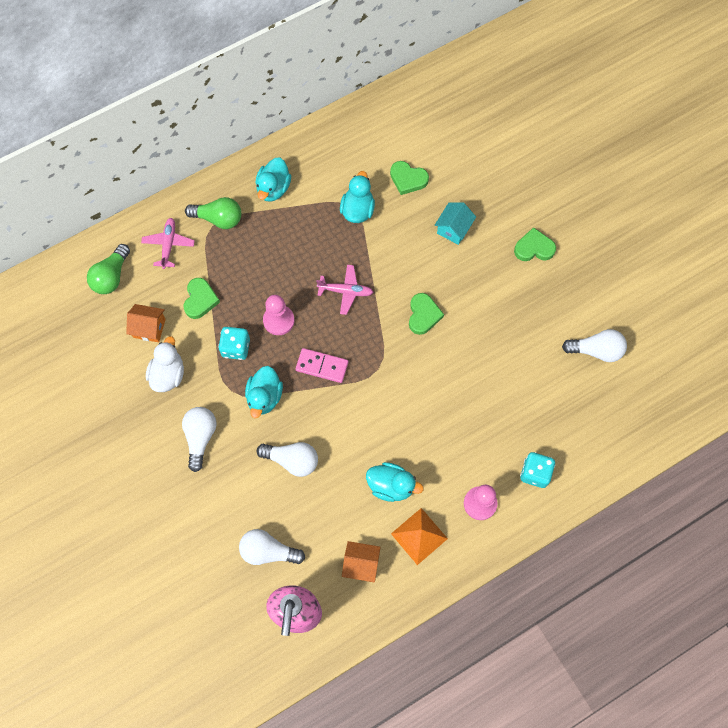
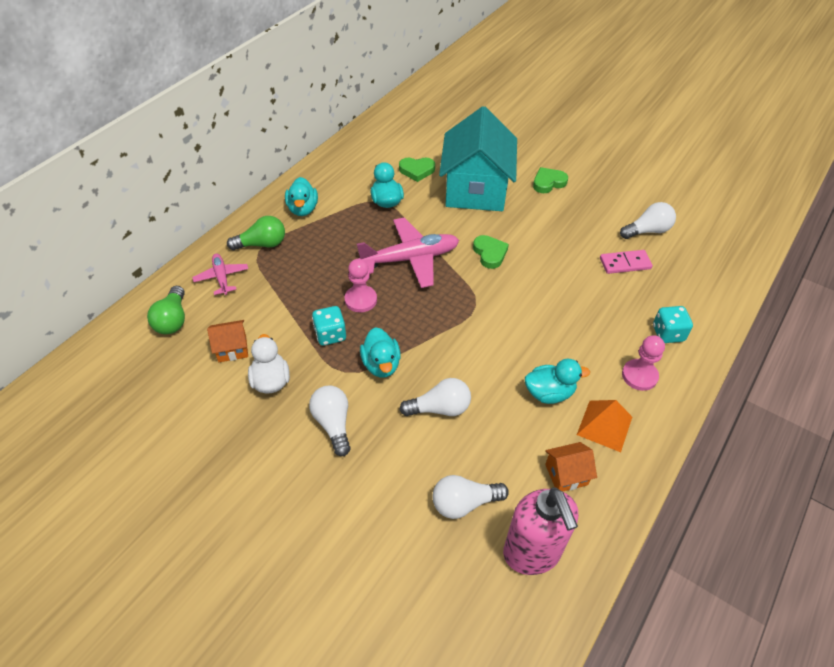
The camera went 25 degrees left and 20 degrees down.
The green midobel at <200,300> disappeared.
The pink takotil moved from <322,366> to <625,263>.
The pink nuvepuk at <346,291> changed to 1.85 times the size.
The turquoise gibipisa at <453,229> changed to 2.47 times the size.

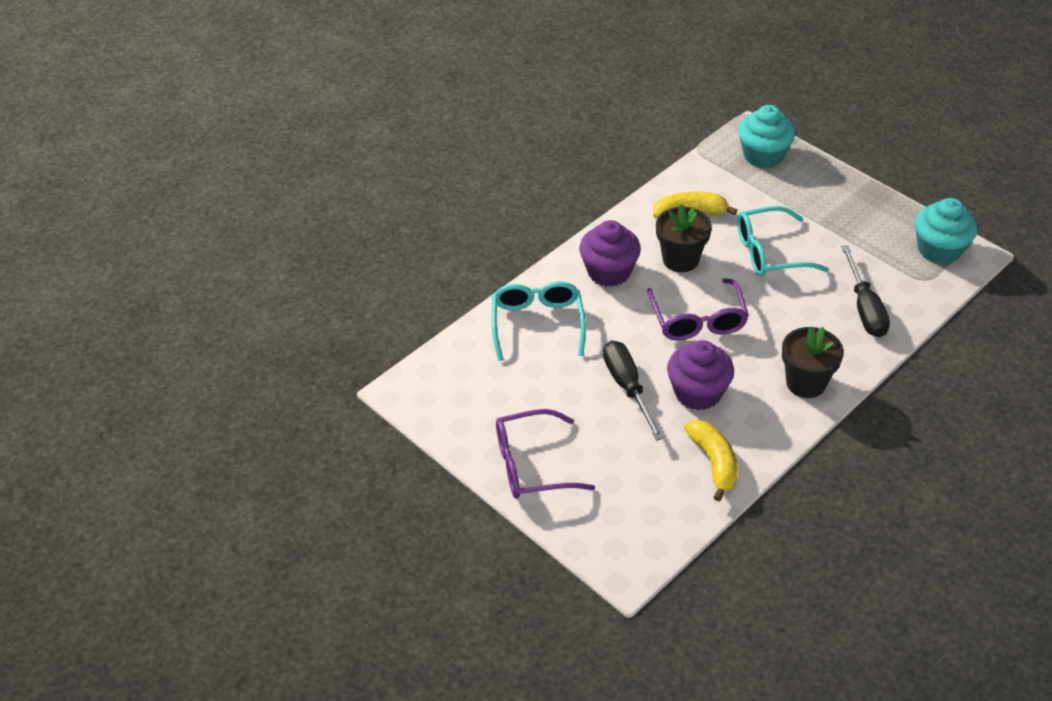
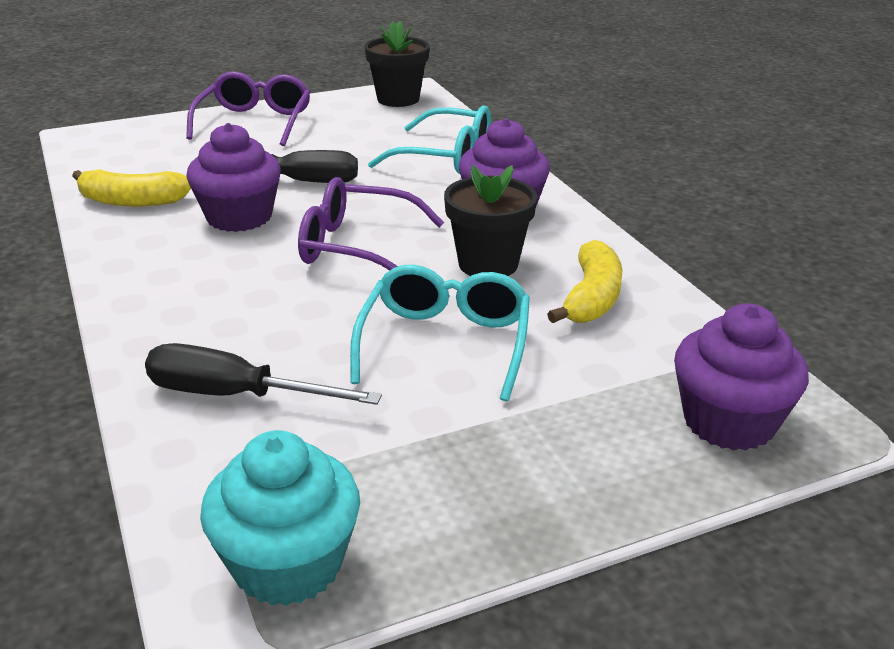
The camera went 110 degrees right and 15 degrees down.
The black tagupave moved from <806,383> to <398,99>.
The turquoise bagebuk at <763,155> became the purple bagebuk at <729,422>.

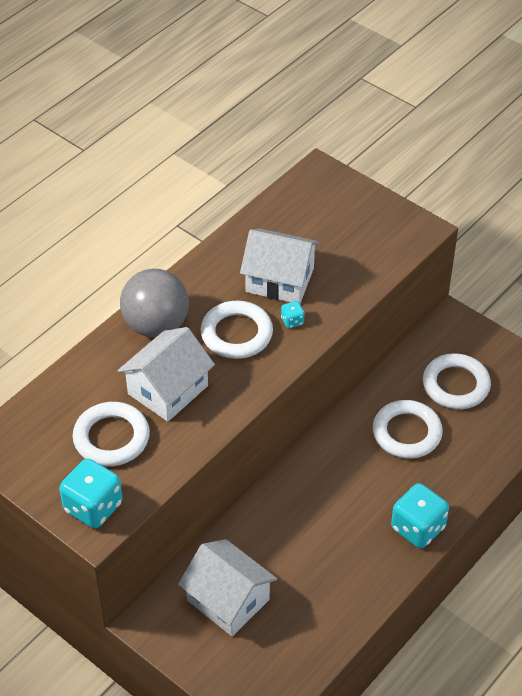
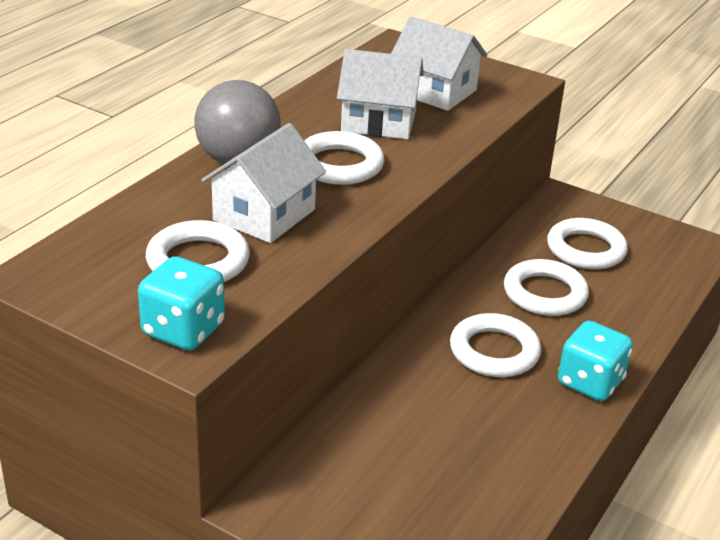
The camera went 10 degrees left and 15 degrees down.
The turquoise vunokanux at <292,321> disappeared.
The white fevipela at <494,351> appeared.
The white gibipisa moved from <228,600> to <435,91>.

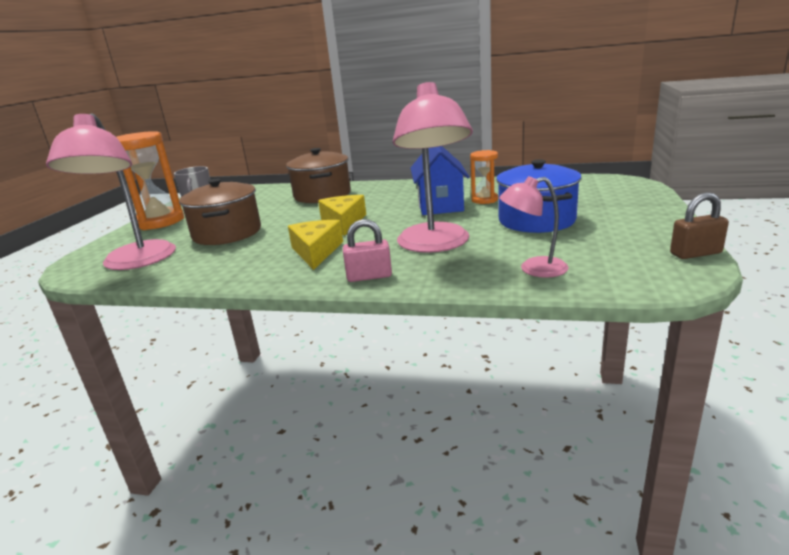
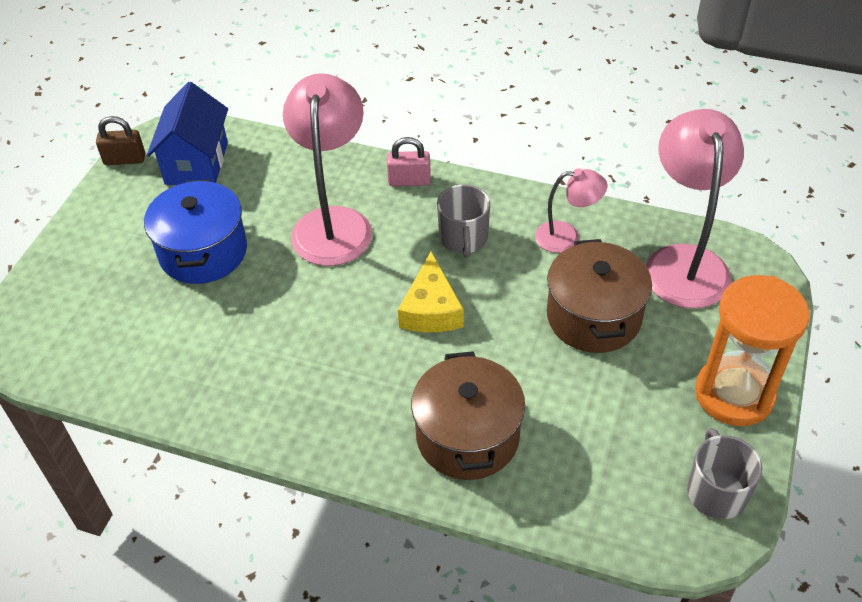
The camera went 175 degrees left and 25 degrees up.
The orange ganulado at <484,200> disappeared.
The blue gibipisa moved from <440,205> to <196,163>.
The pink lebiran moved from <534,269> to <566,237>.
The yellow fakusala at <316,251> was replaced by the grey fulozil at <463,238>.

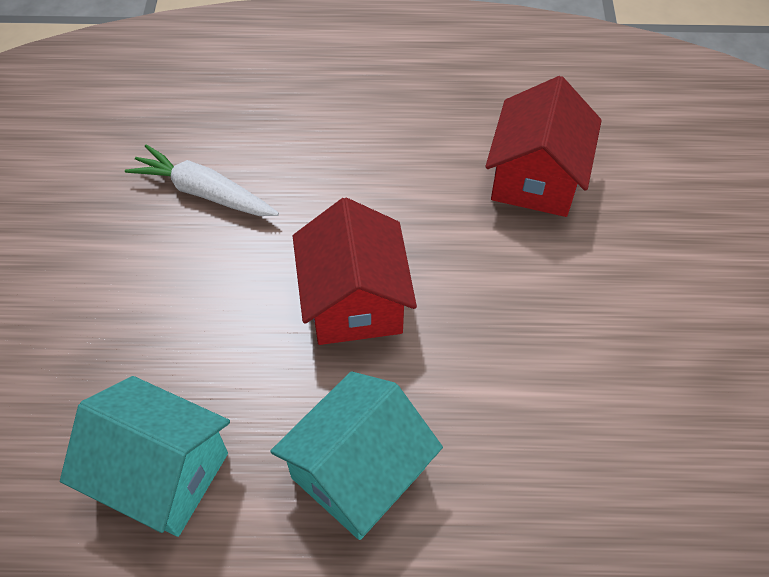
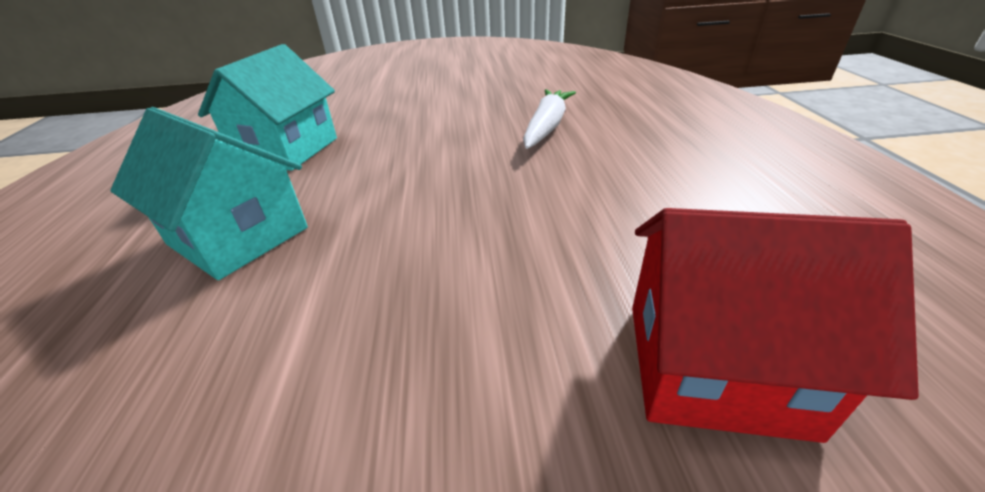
The camera went 85 degrees right and 20 degrees down.
The red gibipisa at <354,302> disappeared.

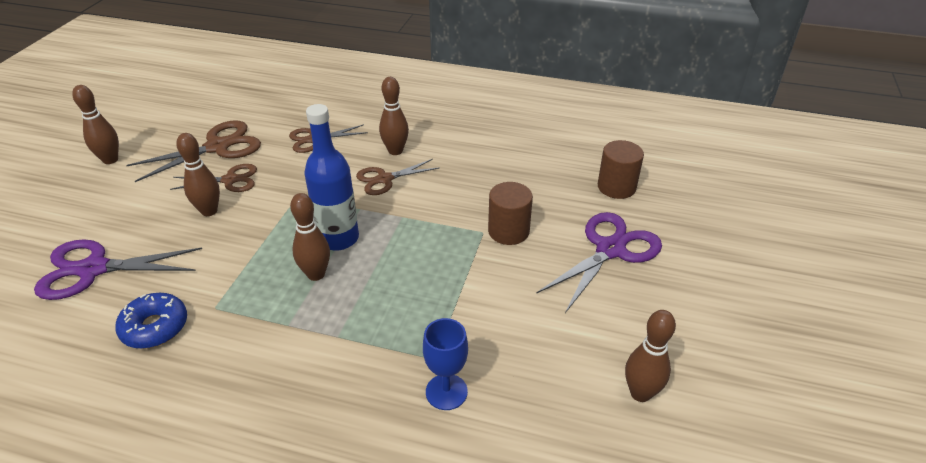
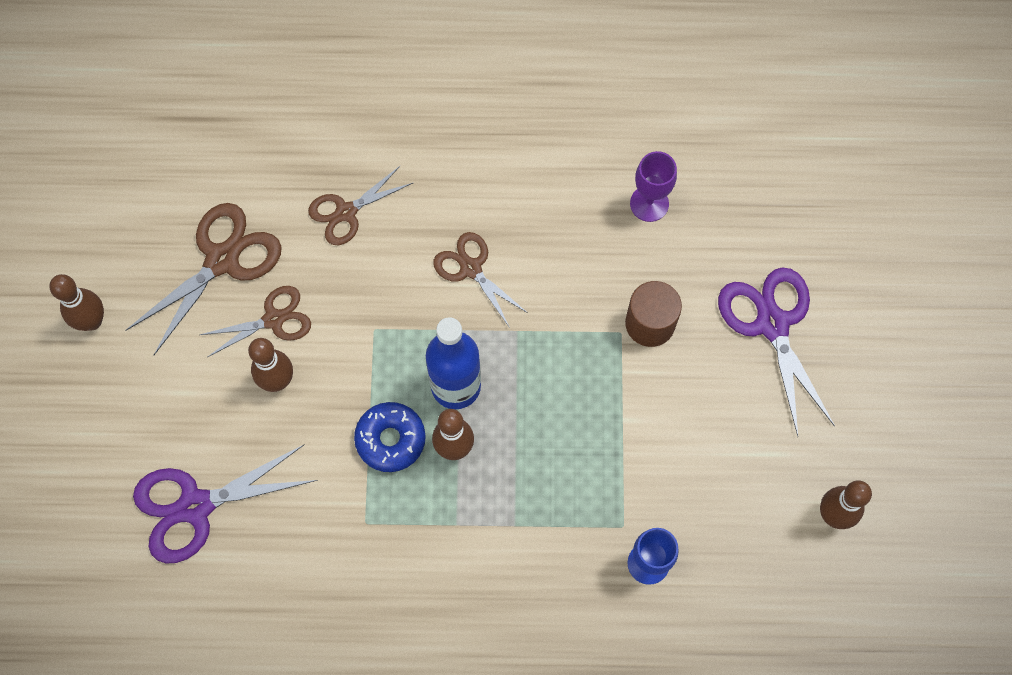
The camera went 15 degrees left and 30 degrees up.
The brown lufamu at <395,151> disappeared.
The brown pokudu at <616,187> disappeared.
The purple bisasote at <649,203> appeared.
The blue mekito moved from <155,327> to <390,439>.
The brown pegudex at <385,179> turned 90 degrees clockwise.
The purple pegudex at <610,249> turned 45 degrees counterclockwise.

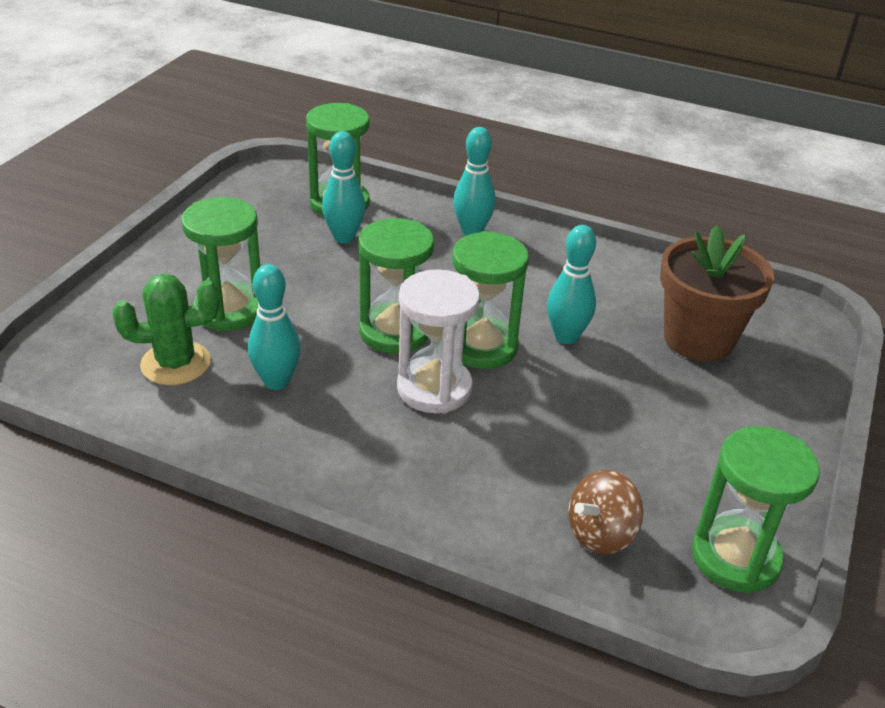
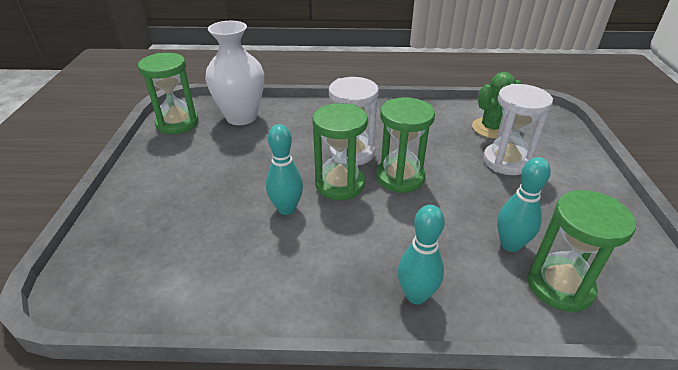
The camera went 160 degrees right and 0 degrees up.
The turquoise lufamu at <276,381> disappeared.
The brown tagupave at <698,339> disappeared.
The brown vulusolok at <600,534> was replaced by the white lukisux at <241,117>.
The green ganulado at <229,310> became the white ganulado at <506,161>.

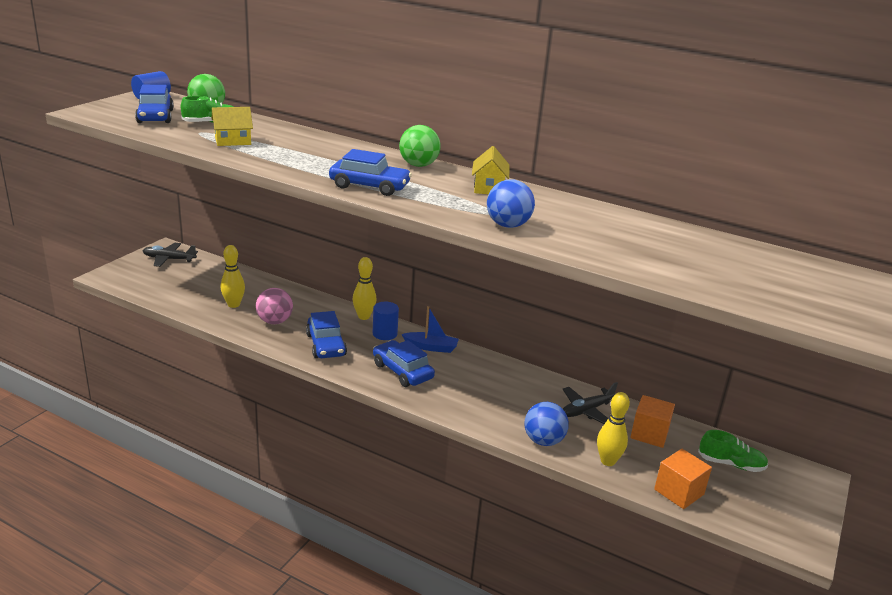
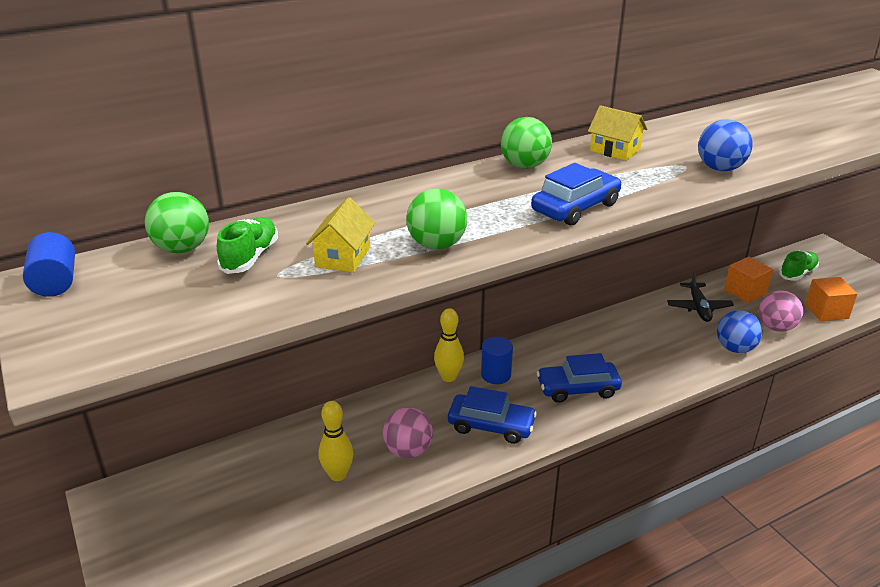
The camera went 55 degrees left and 5 degrees up.
The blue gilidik at <155,116> disappeared.
The black nuvepuk at <169,259> disappeared.
The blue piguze at <431,347> disappeared.
The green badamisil at <436,245> appeared.
The yellow lufamu at <608,461> was replaced by the pink badamisil at <776,327>.

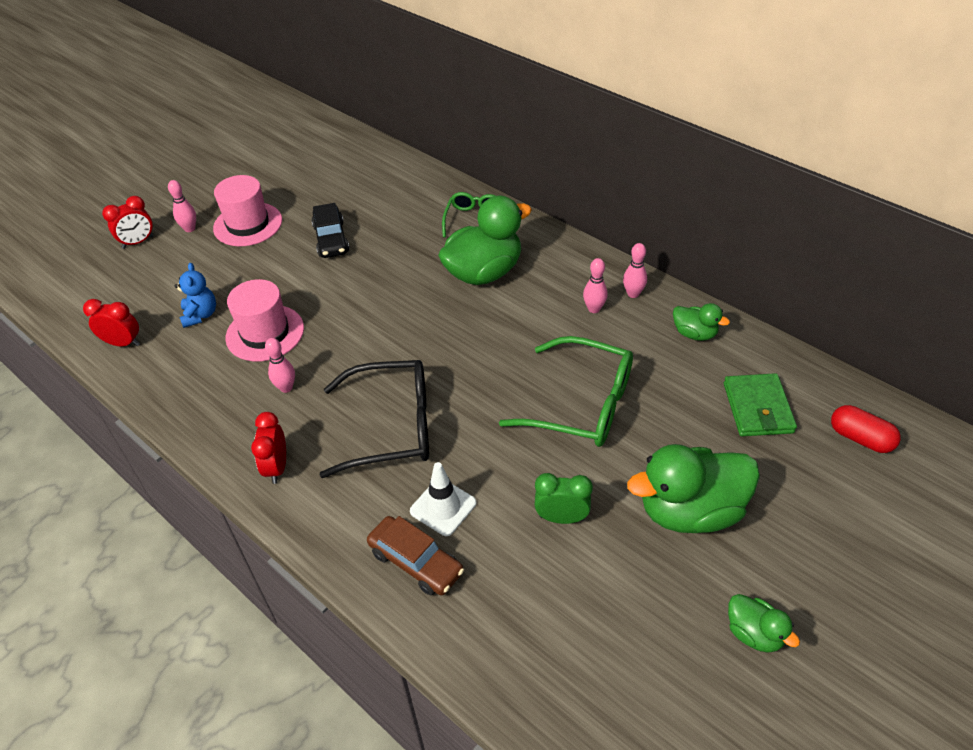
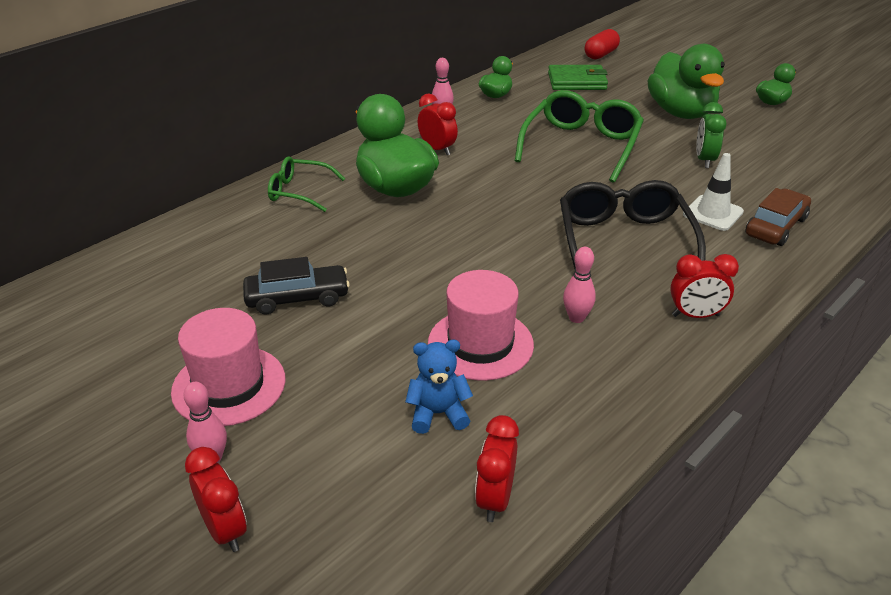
The camera went 90 degrees left and 10 degrees down.
The pink lufamu at <594,309> disappeared.
The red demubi at <437,149> appeared.

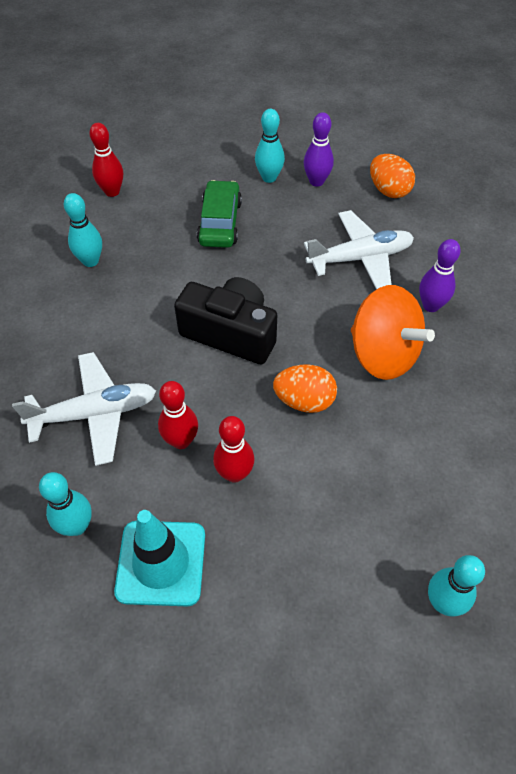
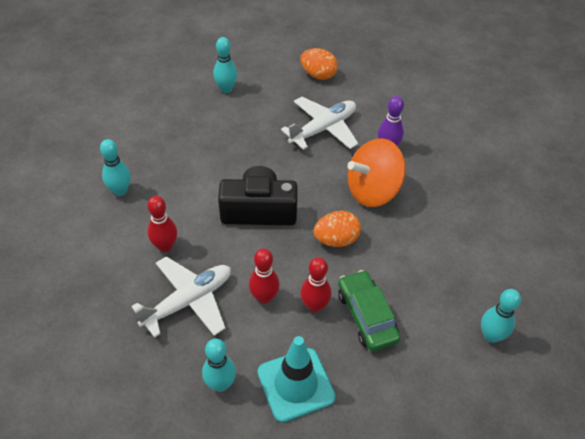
The camera went 25 degrees left and 5 degrees down.
The purple lufamu at <316,181> disappeared.
The red lufamu moved from <112,191> to <165,246>.
The green gilidik moved from <220,222> to <366,316>.
The orange vulusolok at <383,354> turned 135 degrees clockwise.

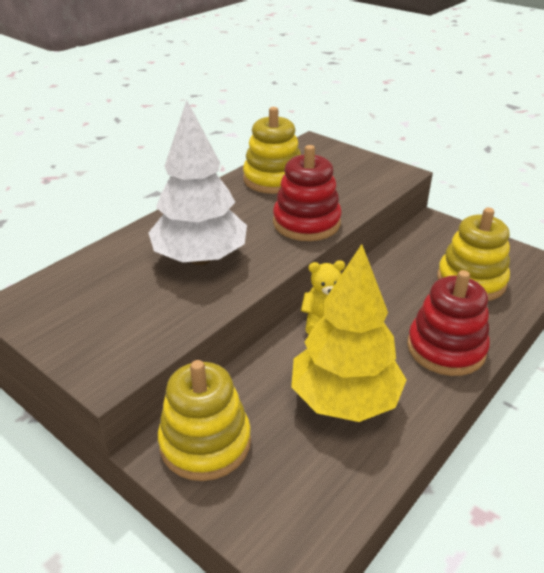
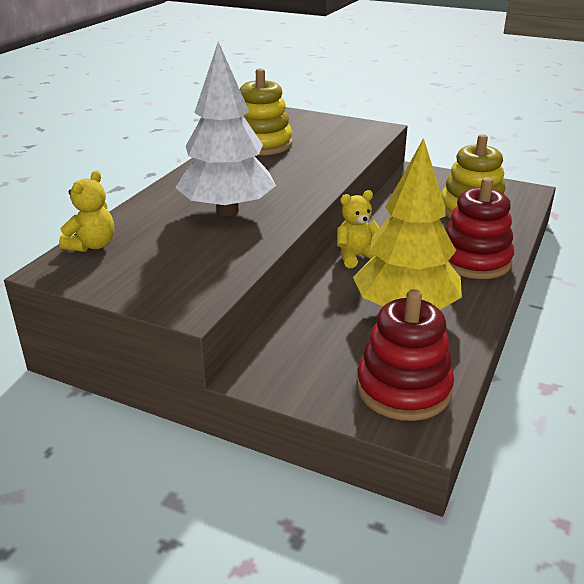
The camera went 15 degrees left and 5 degrees down.
The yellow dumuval at <205,442> disappeared.
The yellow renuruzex at <92,245> appeared.
The red dumuval moved from <306,223> to <403,389>.

